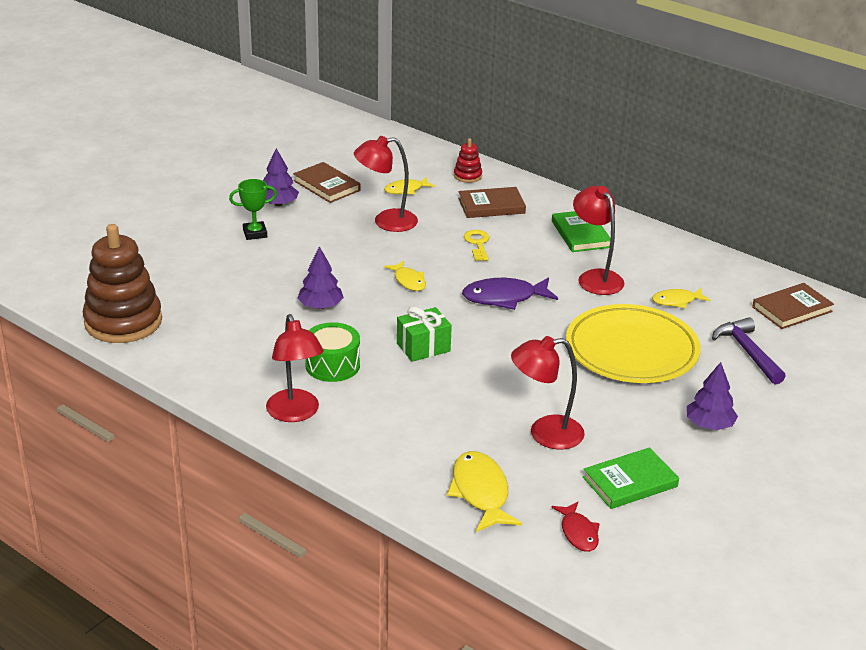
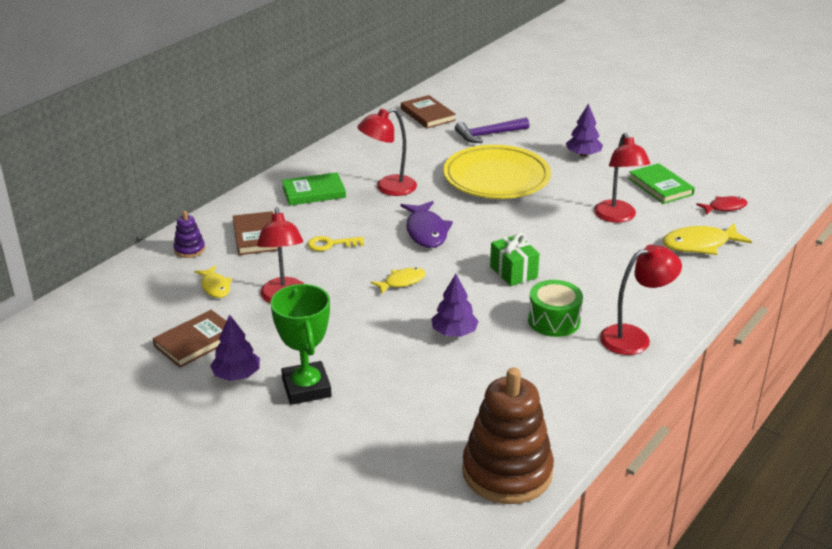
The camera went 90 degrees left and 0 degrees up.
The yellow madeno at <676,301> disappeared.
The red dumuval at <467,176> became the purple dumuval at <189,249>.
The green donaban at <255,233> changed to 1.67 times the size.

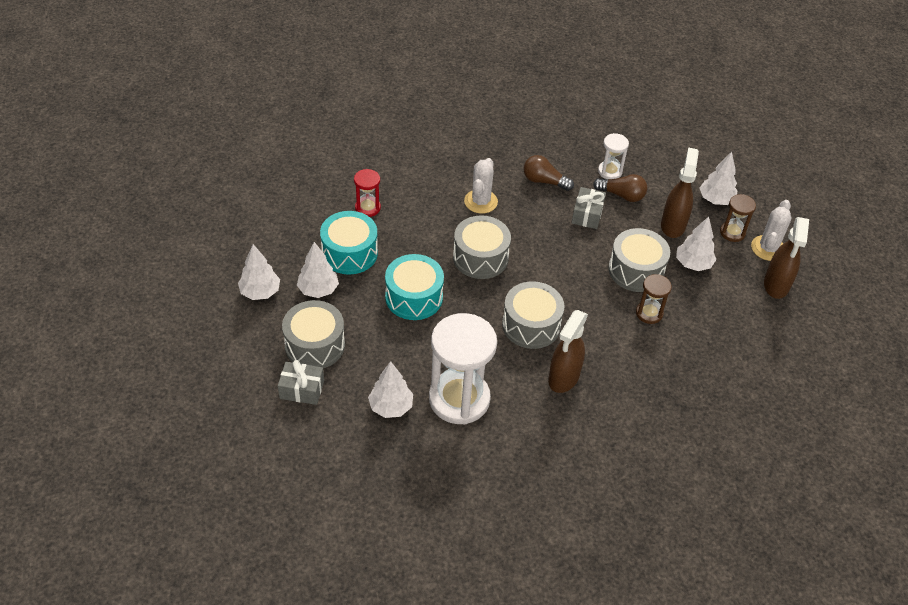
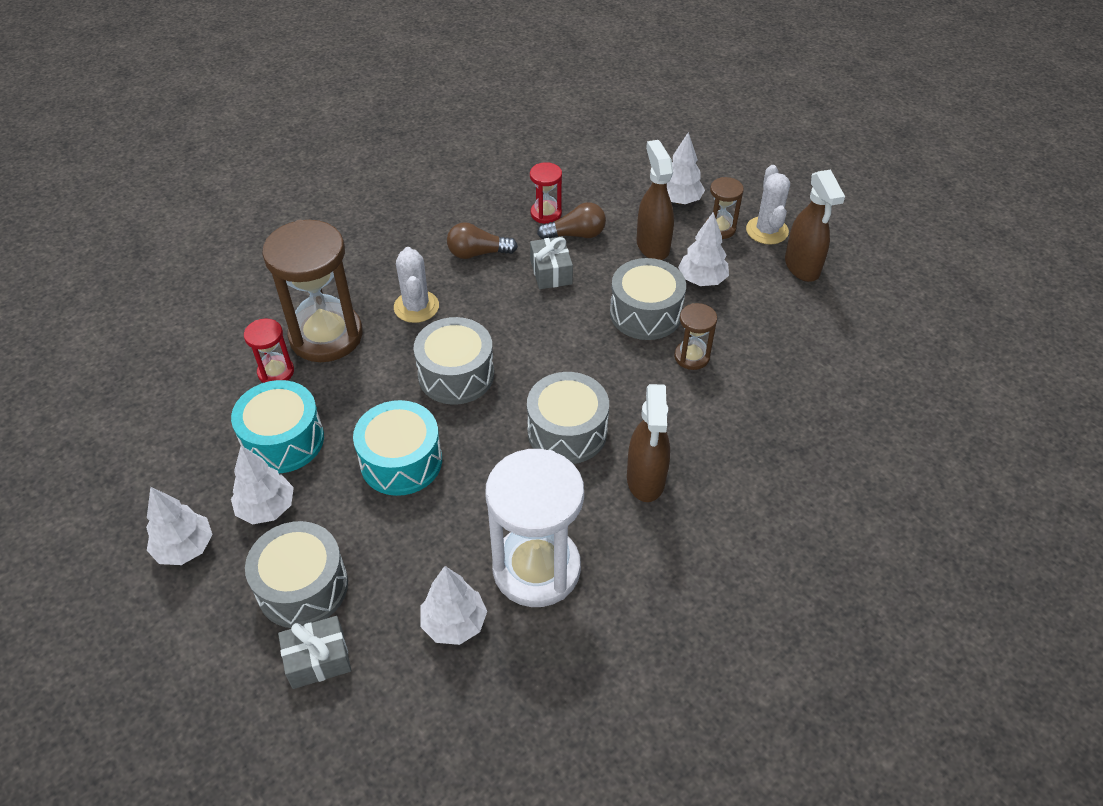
The camera went 25 degrees left and 0 degrees up.
The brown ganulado at <326,336> appeared.
The white ganulado at <610,171> became the red ganulado at <546,213>.

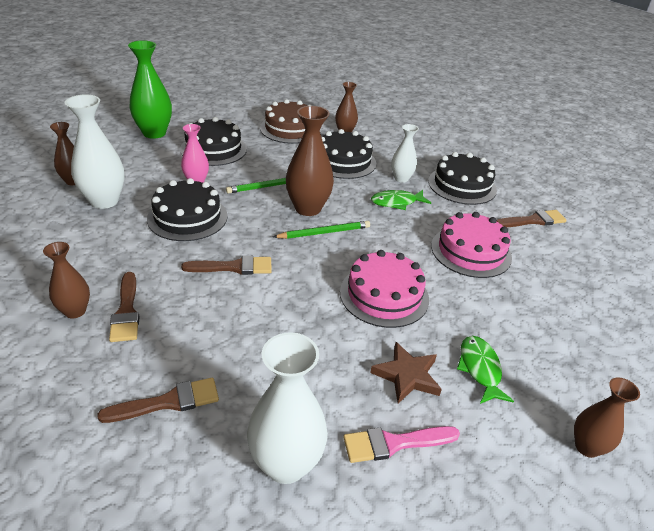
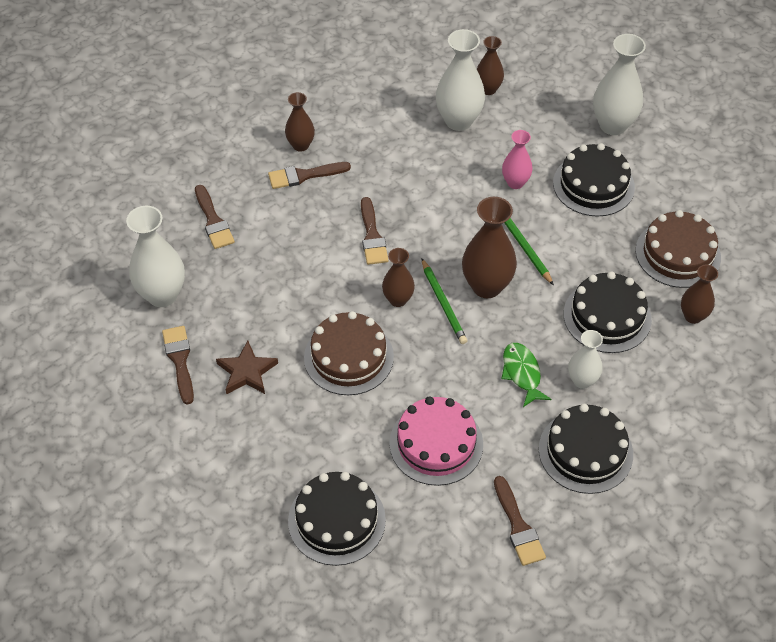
The camera went 90 degrees right and 15 degrees up.
The green madeno at <480,369> disappeared.
The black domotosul moved from <187,217> to <336,520>.
The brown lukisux moved from <587,447> to <398,299>.
The green lukisux at <154,133> became the white lukisux at <613,125>.
The pink domotosul at <384,295> became the brown domotosul at <348,357>.
The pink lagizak at <394,443> became the brown lagizak at <179,360>.

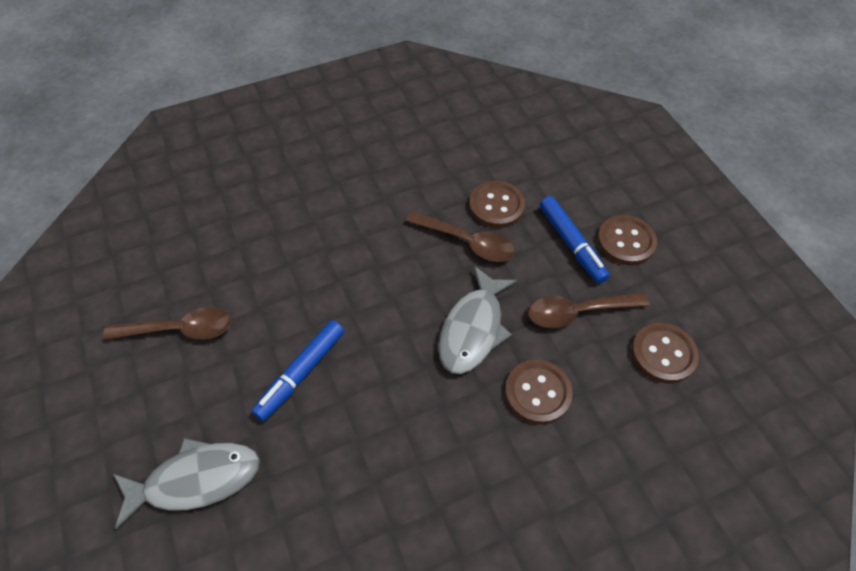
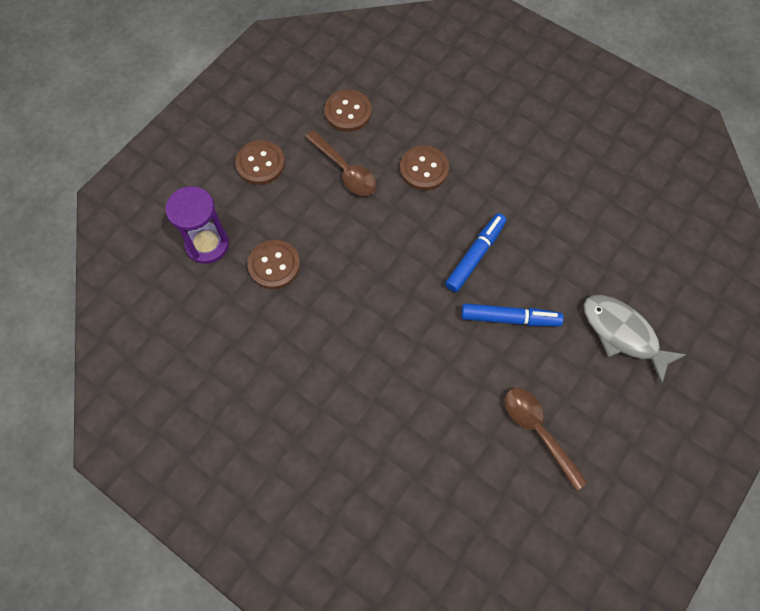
The camera went 120 degrees left and 10 degrees up.
The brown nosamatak at <467,242> disappeared.
The grey madeno at <473,329> disappeared.
The purple ganulado at <207,244> appeared.
The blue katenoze moved from <571,244> to <475,256>.

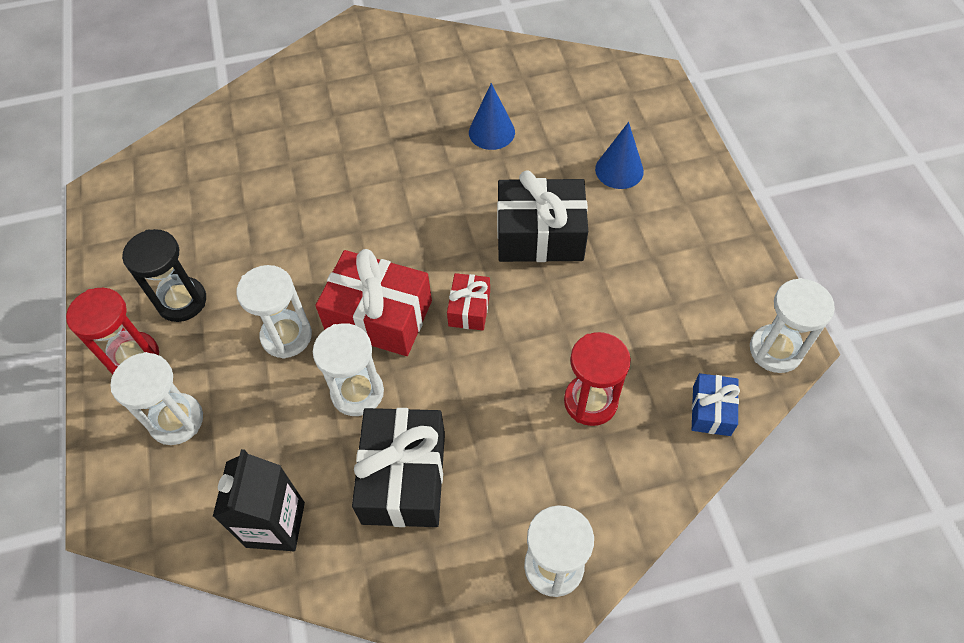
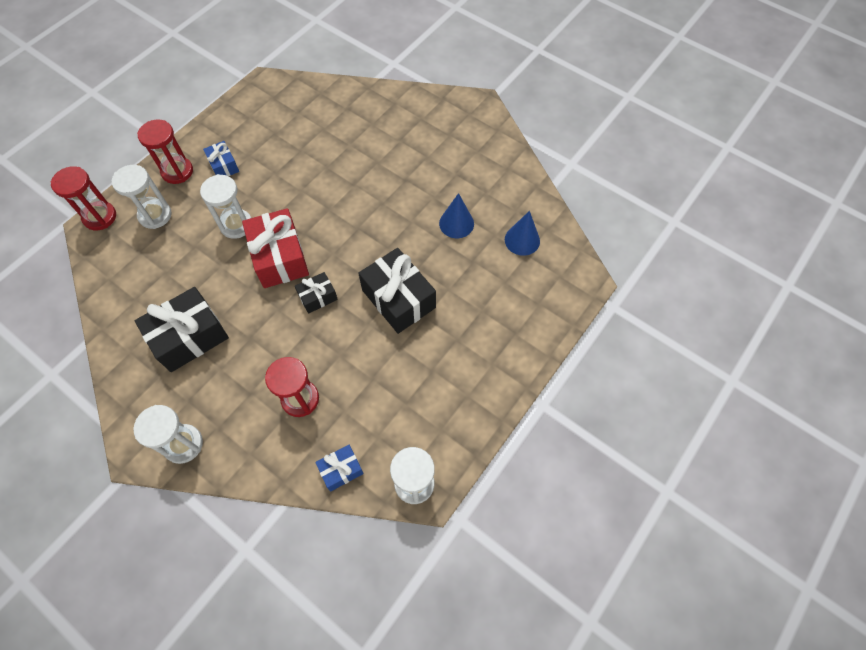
The camera went 50 degrees right and 5 degrees up.
The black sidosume at <275,524> disappeared.
The white ganulado at <357,392> disappeared.
The red ganulado at <100,217> appeared.
The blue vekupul moved from <619,170> to <522,240>.
The black ganulado at <182,301> was replaced by the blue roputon at <224,166>.
The red roputon at <469,308> became the black roputon at <318,297>.

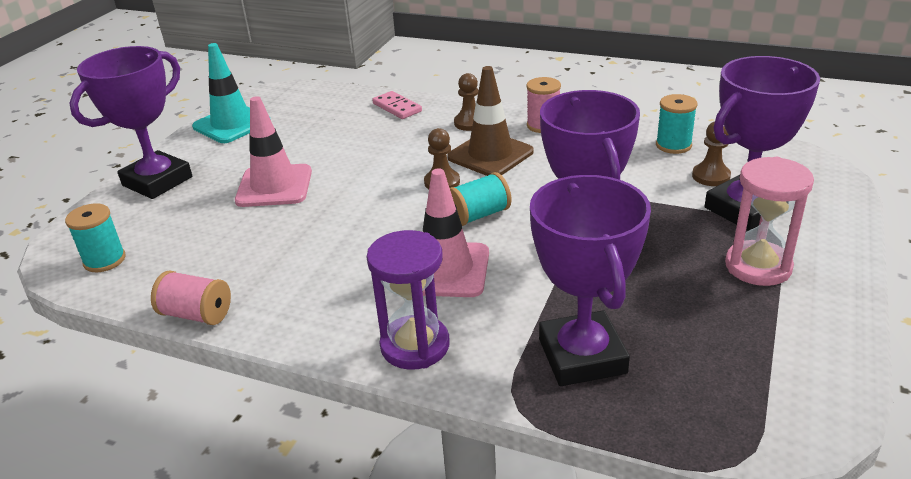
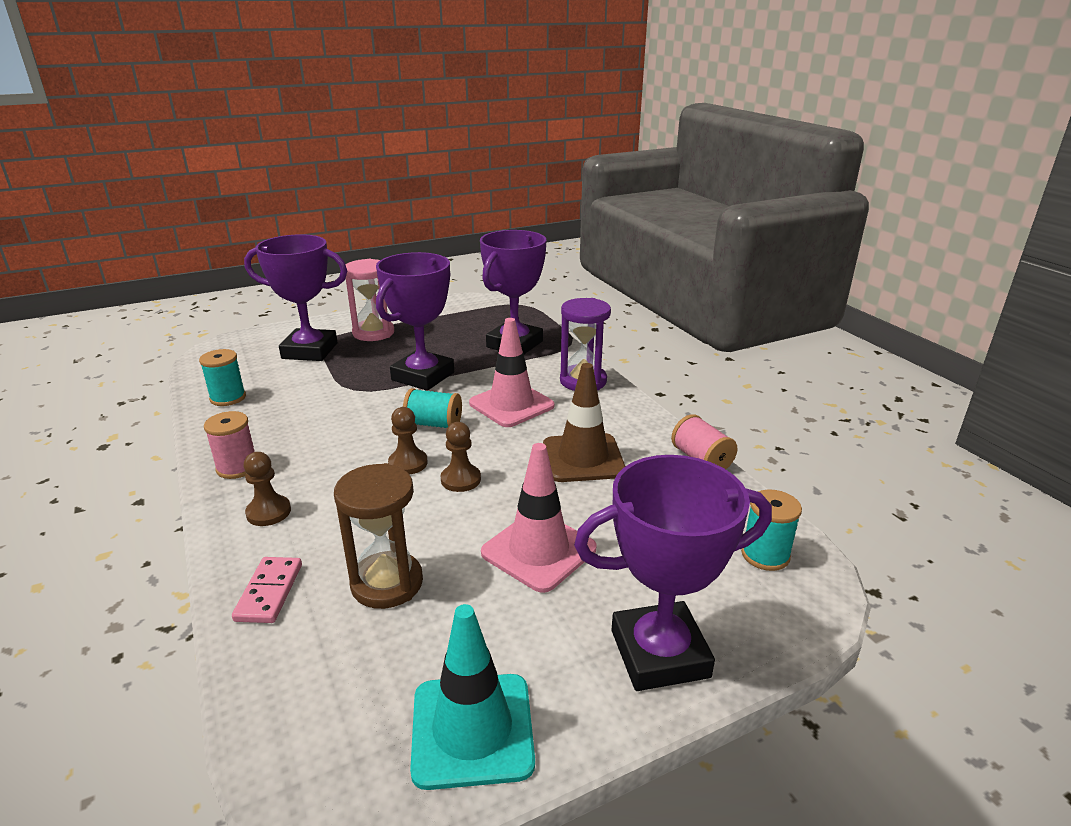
The camera went 140 degrees left and 5 degrees down.
The brown ganulado at <387,583> appeared.
The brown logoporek moved from <490,155> to <583,458>.
The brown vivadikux moved from <711,176> to <461,479>.

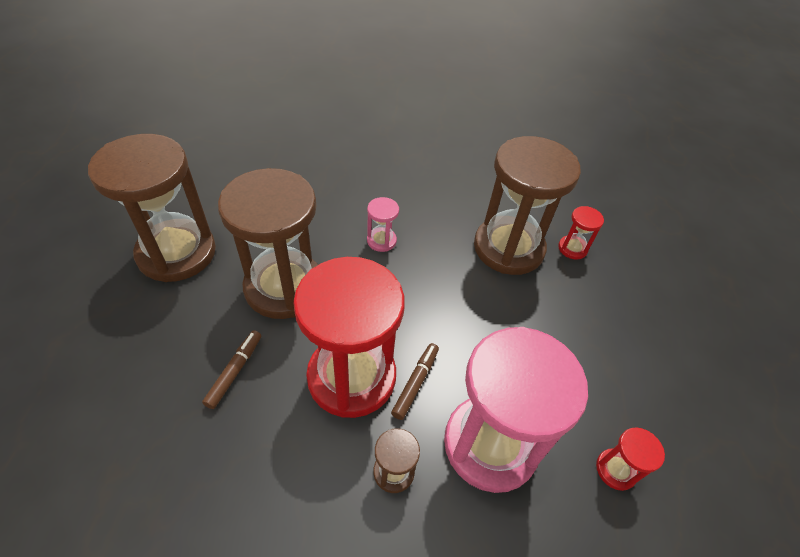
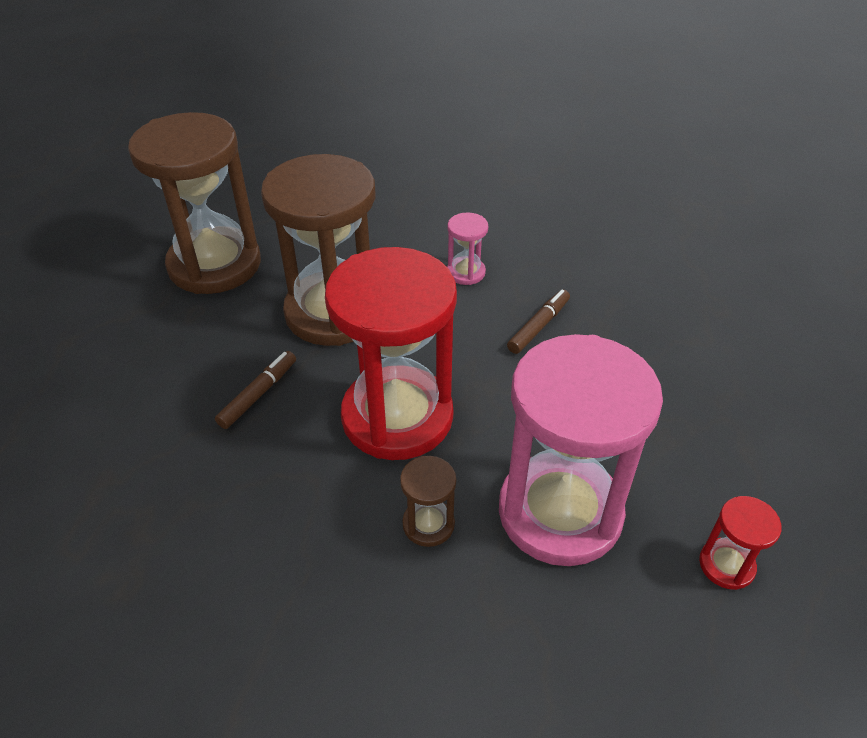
The camera went 15 degrees right and 5 degrees down.
The brown ganulado at <508,248> disappeared.
The red ganulado at <572,248> disappeared.
The brown katenoze moved from <415,383> to <538,326>.

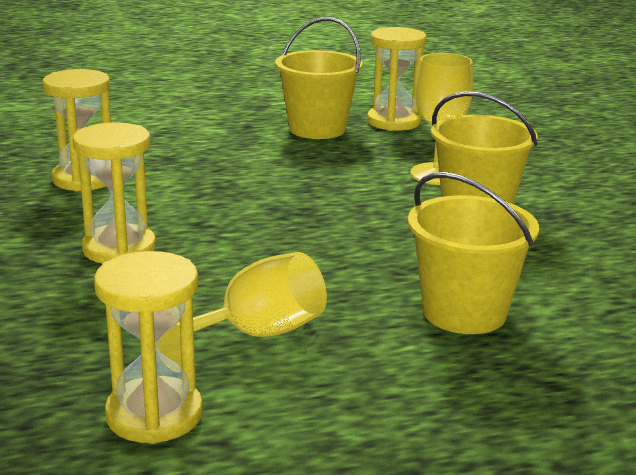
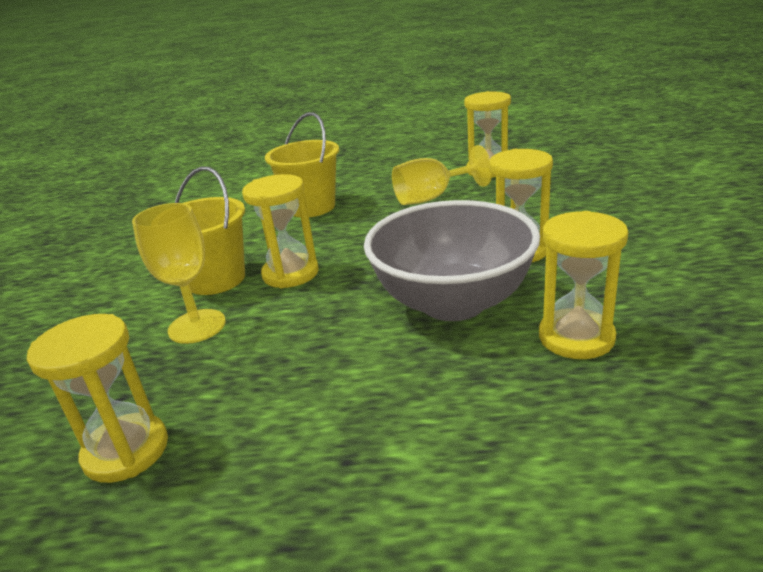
The camera went 160 degrees left and 5 degrees up.
The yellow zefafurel at <317,129> disappeared.
The yellow ganulado at <290,273> appeared.
The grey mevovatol at <453,302> appeared.

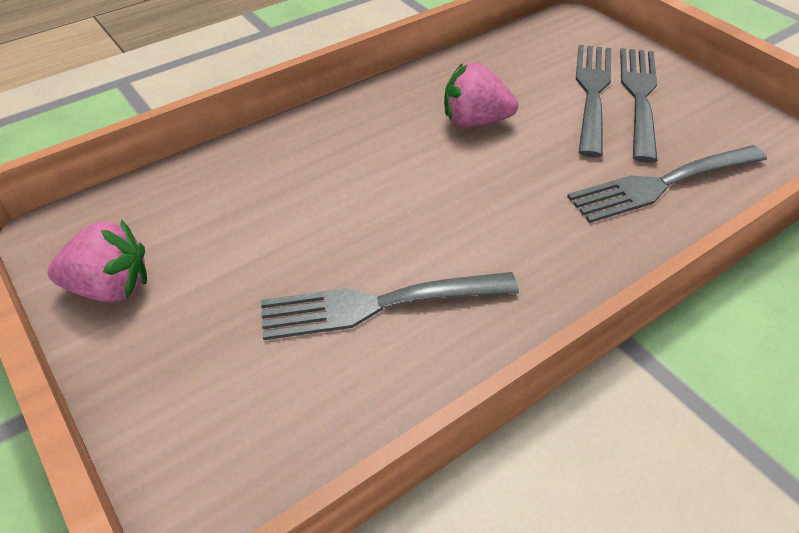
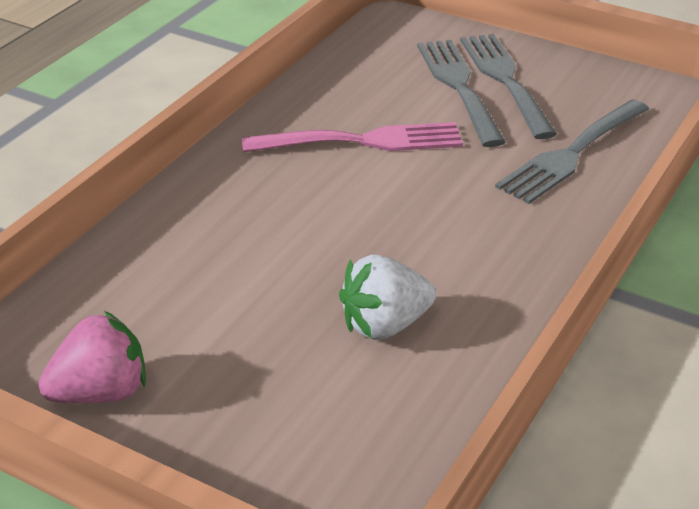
The camera went 25 degrees left and 10 degrees down.
The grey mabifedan at <378,304> was replaced by the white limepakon at <384,325>.
The pink limepakon at <475,121> was replaced by the pink mabifedan at <362,141>.

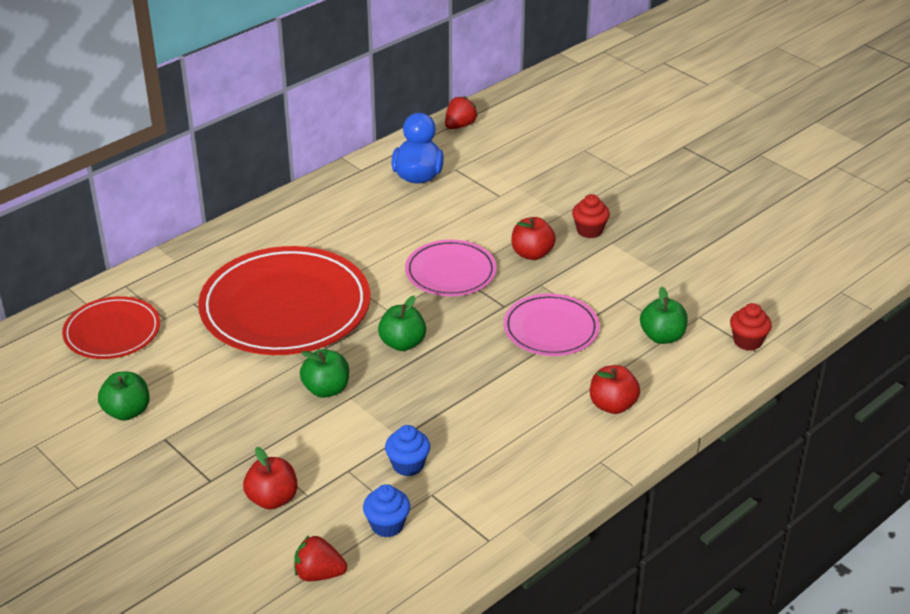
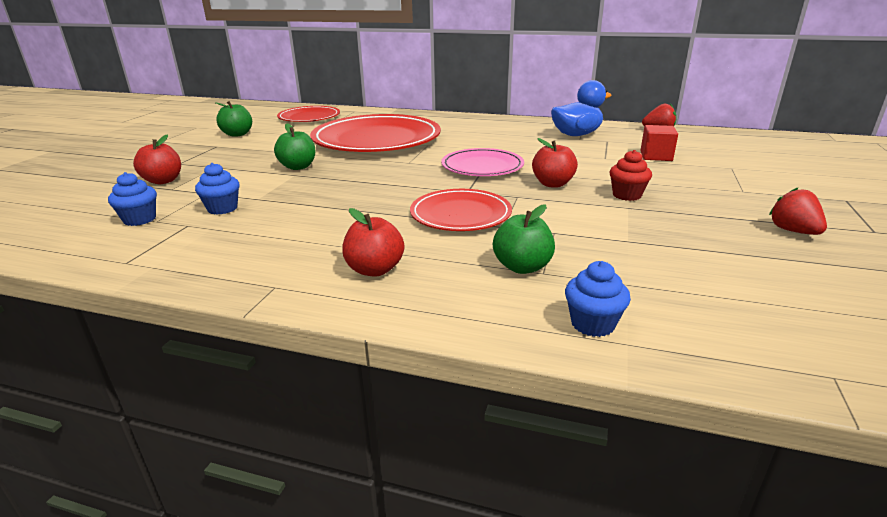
The camera went 60 degrees right and 10 degrees down.
The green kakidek at <402,343> disappeared.
The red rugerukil at <656,156> appeared.
The red limepakon moved from <319,574> to <793,231>.
The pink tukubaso at <551,329> became the red tukubaso at <460,214>.
The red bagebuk at <747,341> became the blue bagebuk at <592,324>.

